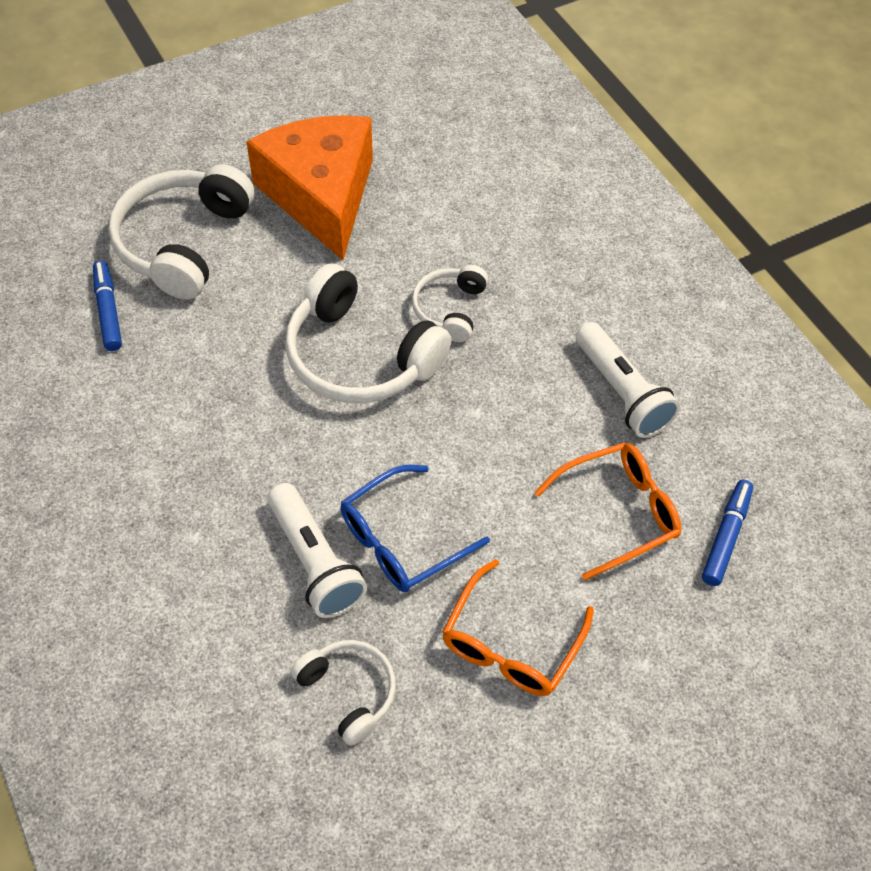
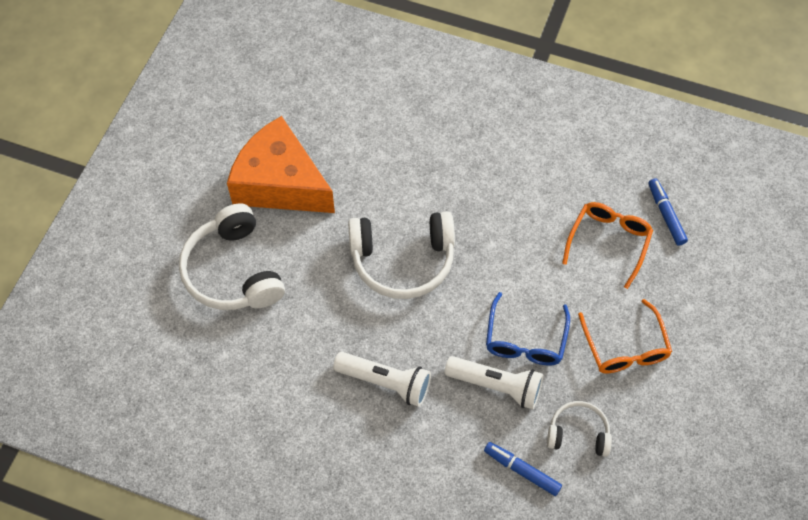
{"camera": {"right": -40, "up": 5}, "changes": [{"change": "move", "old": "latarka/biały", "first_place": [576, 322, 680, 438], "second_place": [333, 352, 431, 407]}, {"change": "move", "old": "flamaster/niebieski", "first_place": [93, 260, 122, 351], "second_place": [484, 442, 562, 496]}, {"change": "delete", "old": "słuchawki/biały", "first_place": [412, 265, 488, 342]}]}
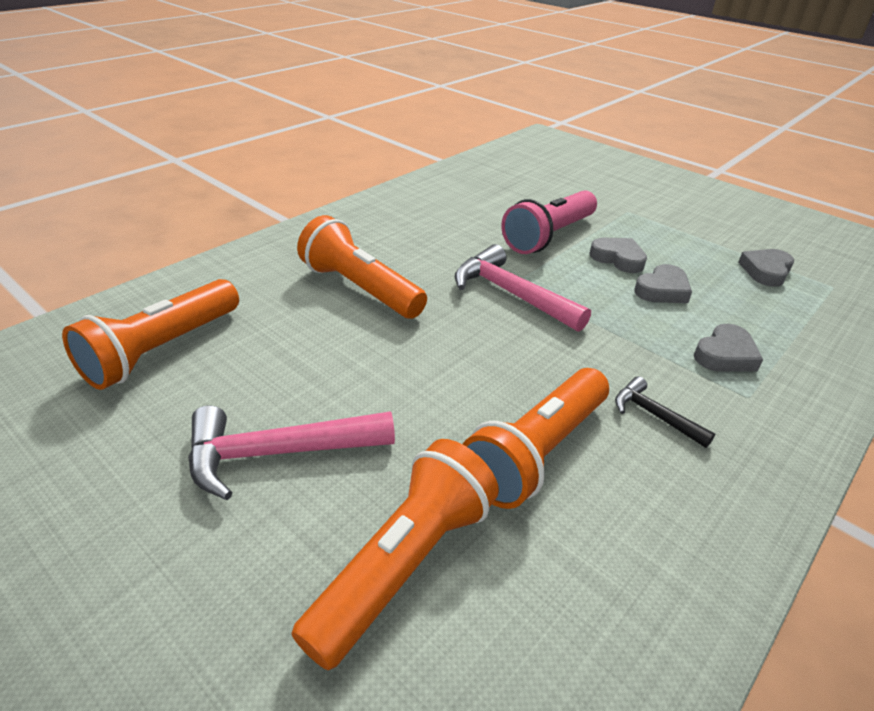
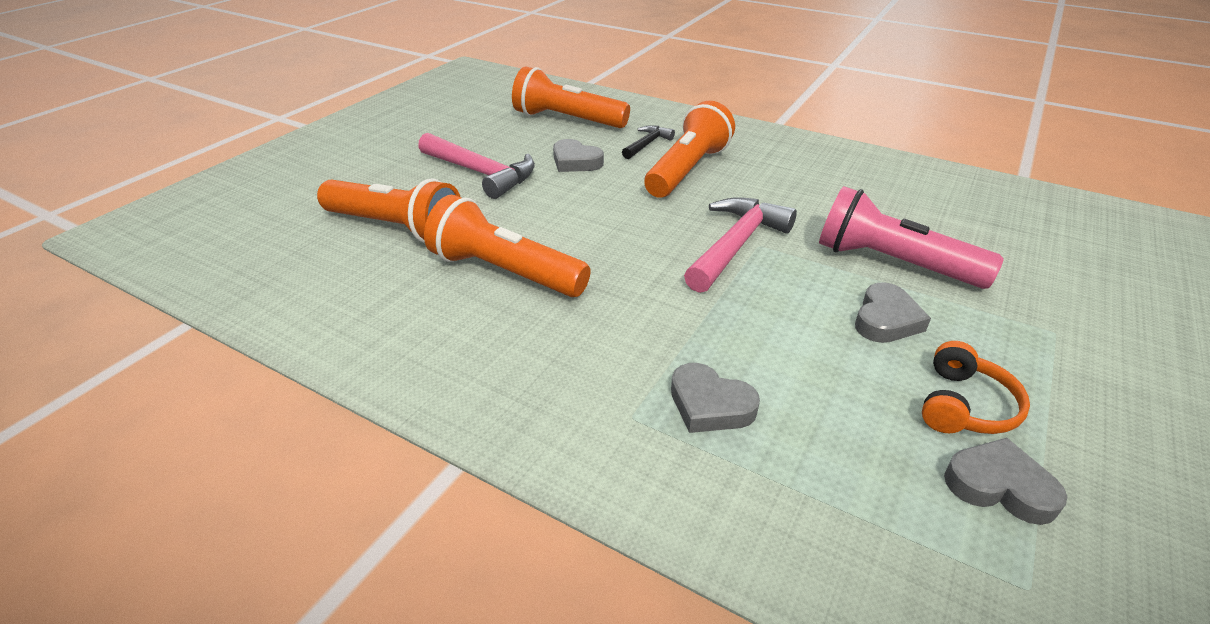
{"camera": {"right": 80, "up": 0}, "changes": [{"change": "rotate", "old": "młotek/różowy", "first_place": [188, 405, 395, 500], "second_place": [418, 133, 535, 199], "degrees": 150}, {"change": "move", "old": "serce/szary", "first_place": [634, 264, 692, 303], "second_place": [553, 139, 604, 172]}, {"change": "move", "old": "młotek/czarny", "first_place": [615, 376, 715, 448], "second_place": [622, 125, 675, 159]}, {"change": "insert", "new": "słuchawki/pomarańczowy", "second_place": [922, 341, 1030, 434]}]}
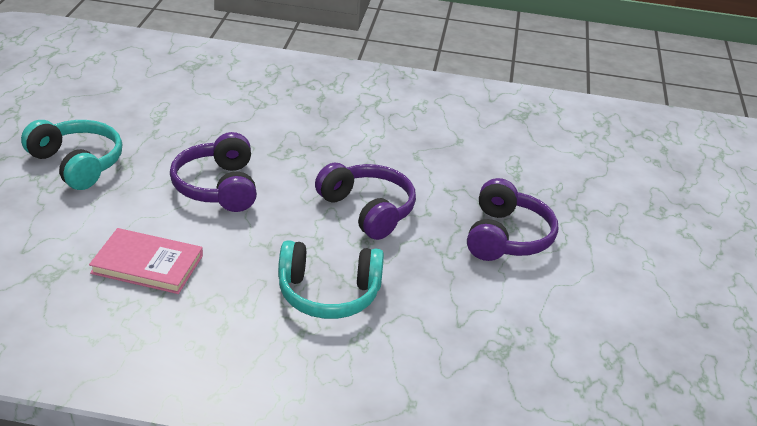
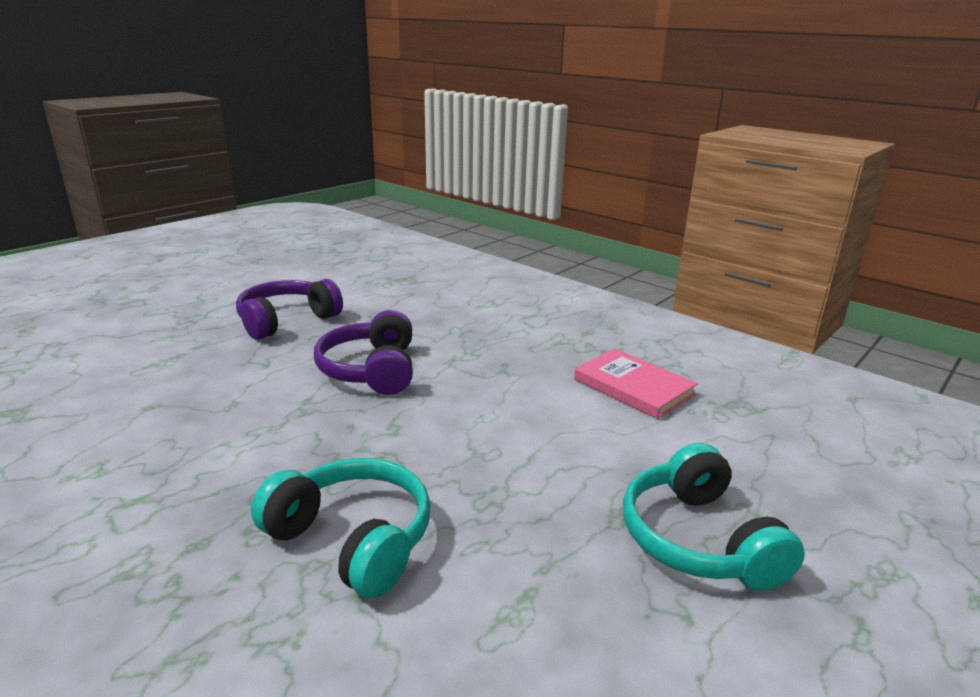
{"camera": {"right": -145, "up": -10}, "changes": [{"change": "move", "old": "słuchawki/turkusowy", "first_place": [278, 240, 384, 319], "second_place": [251, 458, 430, 598]}, {"change": "delete", "old": "słuchawki/fioletowy", "first_place": [170, 132, 257, 212]}]}
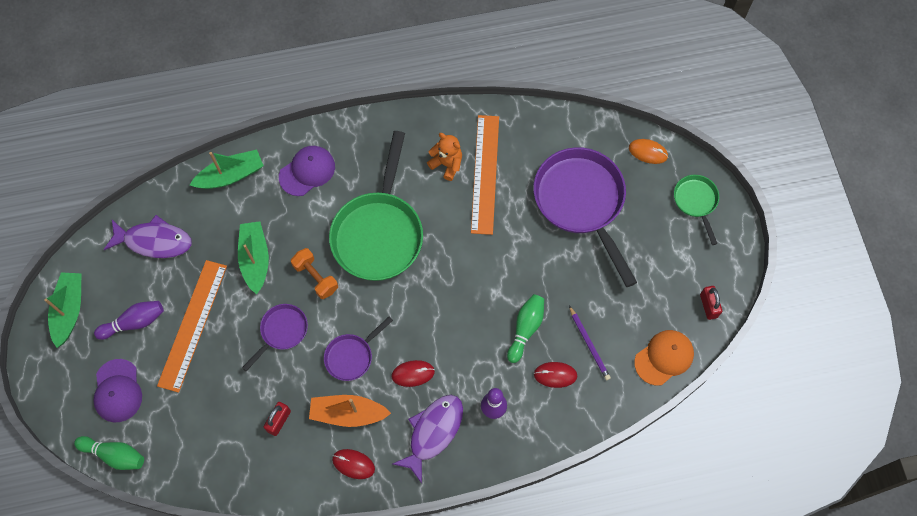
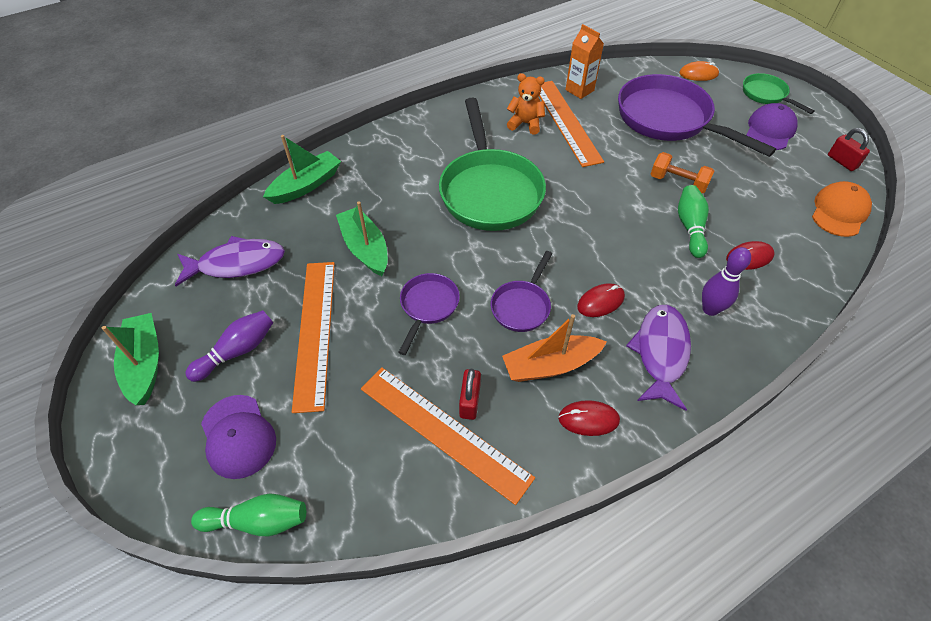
{"camera": {"right": -20, "up": -15}, "changes": [{"change": "insert", "new": "linijka/pomarańczowy", "second_place": [361, 367, 535, 505]}, {"change": "insert", "new": "karton mleka/pomarańczowy", "second_place": [565, 24, 604, 99]}, {"change": "move", "old": "hantel/pomarańczowy", "first_place": [291, 248, 338, 299], "second_place": [651, 152, 714, 193]}, {"change": "move", "old": "czapka/fioletowy", "first_place": [279, 146, 335, 196], "second_place": [746, 103, 798, 150]}, {"change": "delete", "old": "ołówek/fioletowy", "first_place": [569, 306, 611, 380]}]}
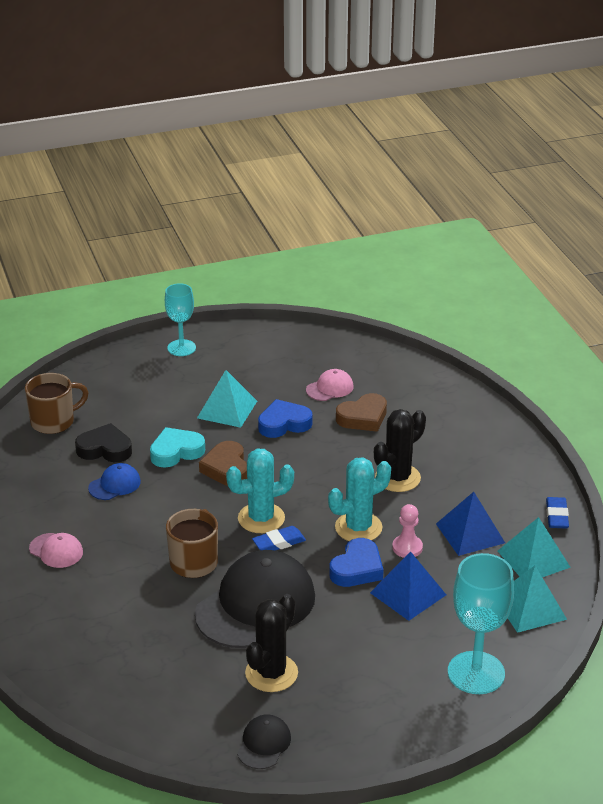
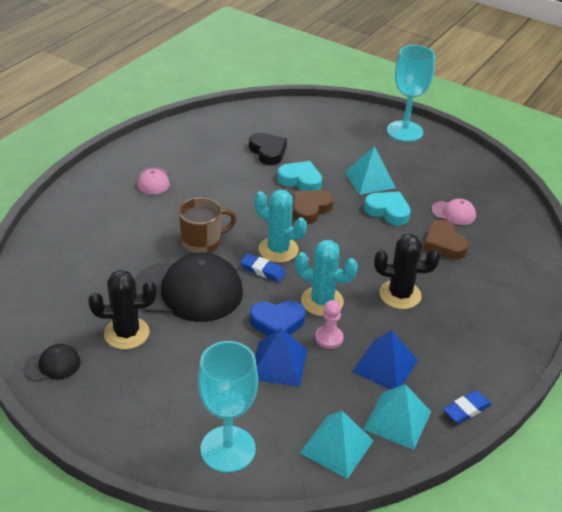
{"camera": {"right": 50, "up": 5}, "changes": [{"change": "recolor", "old": "serce/niebieski", "new": "serce/turkusowy", "first_place": [258, 399, 313, 438], "second_place": [364, 192, 411, 225]}, {"change": "resize", "old": "kielich/turkusowy", "first_place": [165, 283, 196, 356], "second_place": [387, 45, 435, 142], "factor": 1.55}, {"change": "rotate", "old": "serce/brązowy", "first_place": [336, 393, 387, 432], "second_place": [424, 220, 469, 260], "degrees": 45}, {"change": "delete", "old": "kubek/brązowy", "first_place": [25, 373, 89, 434]}, {"change": "delete", "old": "czapka/niebieski", "first_place": [88, 463, 141, 500]}]}
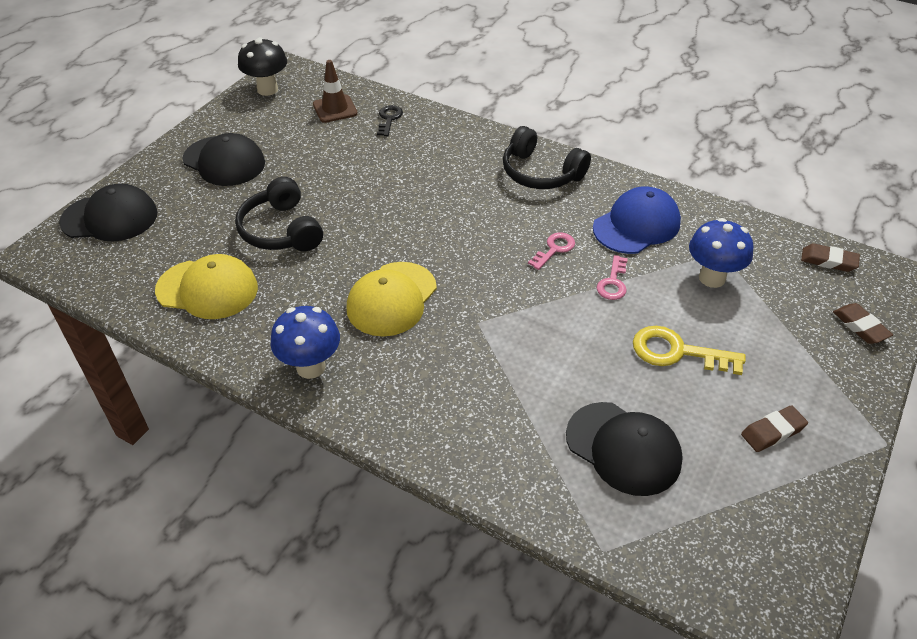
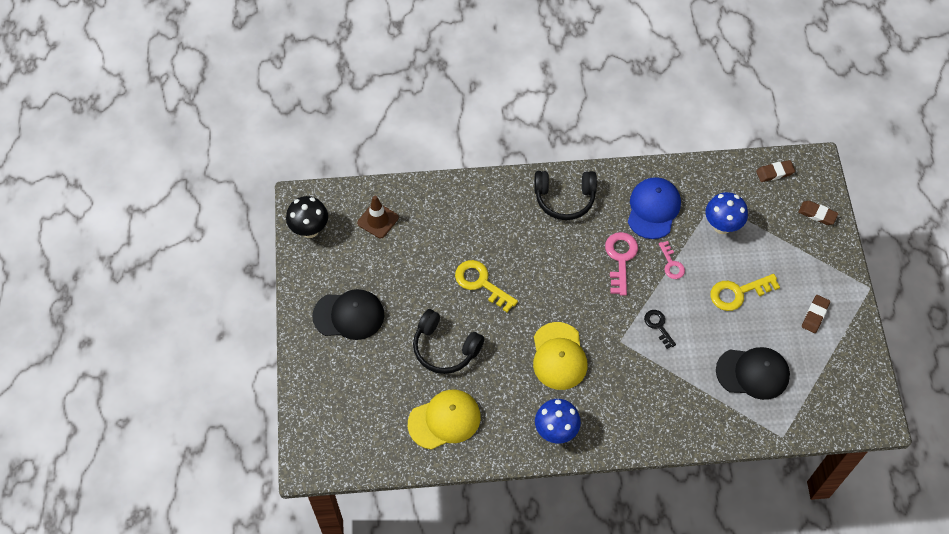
{"camera": {"right": -35, "up": 15}, "changes": [{"change": "insert", "new": "klucz/żółty", "second_place": [455, 260, 518, 312]}, {"change": "resize", "old": "klucz/różowy", "first_place": [528, 232, 575, 270], "second_place": [605, 232, 638, 296], "factor": 1.63}, {"change": "move", "old": "klucz/czarny", "first_place": [377, 105, 403, 136], "second_place": [644, 310, 676, 349]}, {"change": "delete", "old": "czapka/czarny", "first_place": [59, 184, 157, 242]}]}
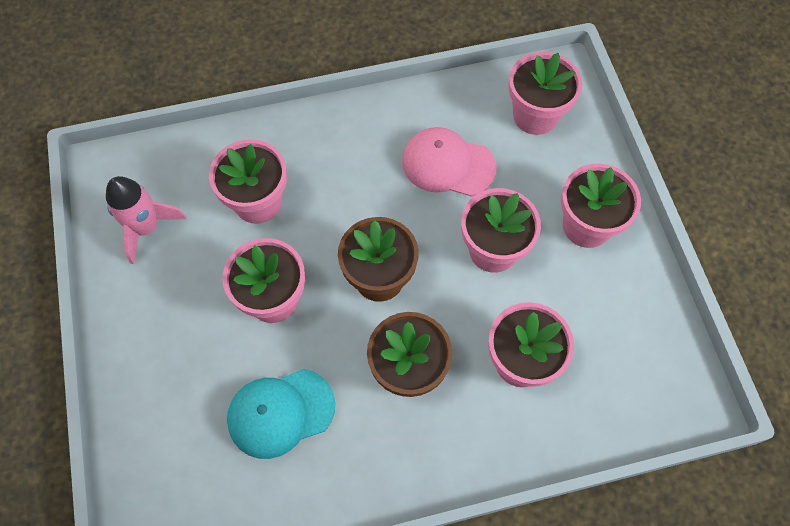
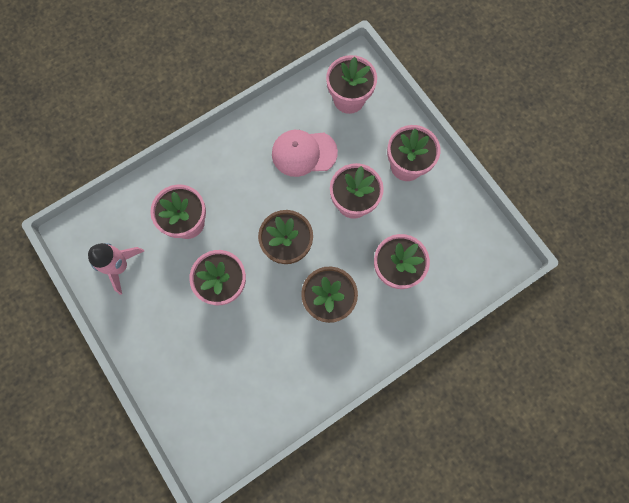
{"camera": {"right": -20, "up": 10}, "changes": [{"change": "delete", "old": "czapka/turkusowy", "first_place": [227, 369, 335, 459]}]}
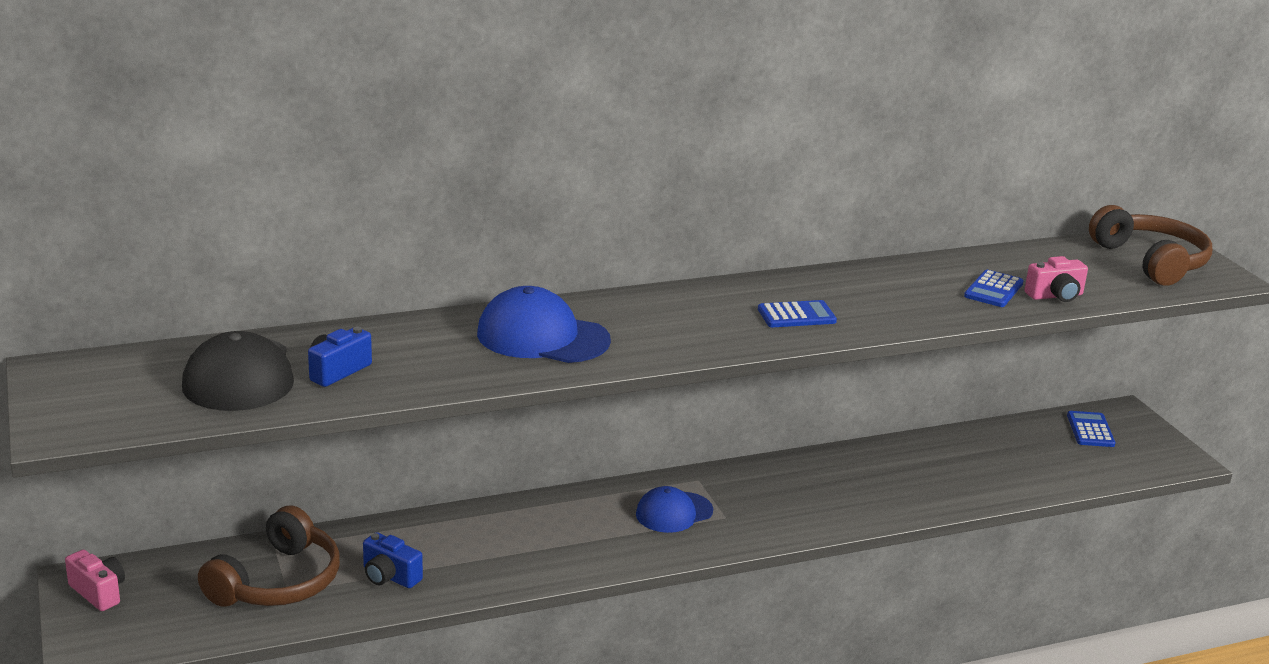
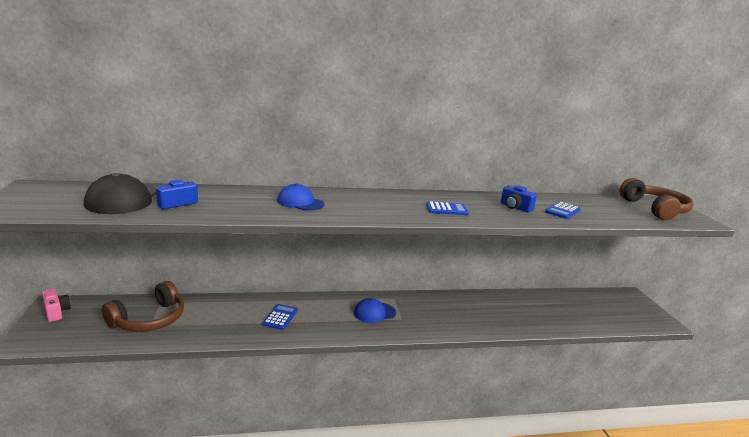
{"camera": {"right": 10, "up": -5}, "changes": [{"change": "move", "old": "kalkulator/niebieski", "first_place": [1067, 411, 1115, 447], "second_place": [262, 304, 298, 330]}, {"change": "resize", "old": "czapka/niebieski", "first_place": [477, 286, 611, 363], "second_place": [277, 184, 324, 211], "factor": 0.66}, {"change": "move", "old": "aparat fotograficzny/niebieski", "first_place": [363, 532, 423, 588], "second_place": [501, 185, 537, 212]}, {"change": "delete", "old": "aparat fotograficzny/różowy", "first_place": [1024, 256, 1088, 302]}]}
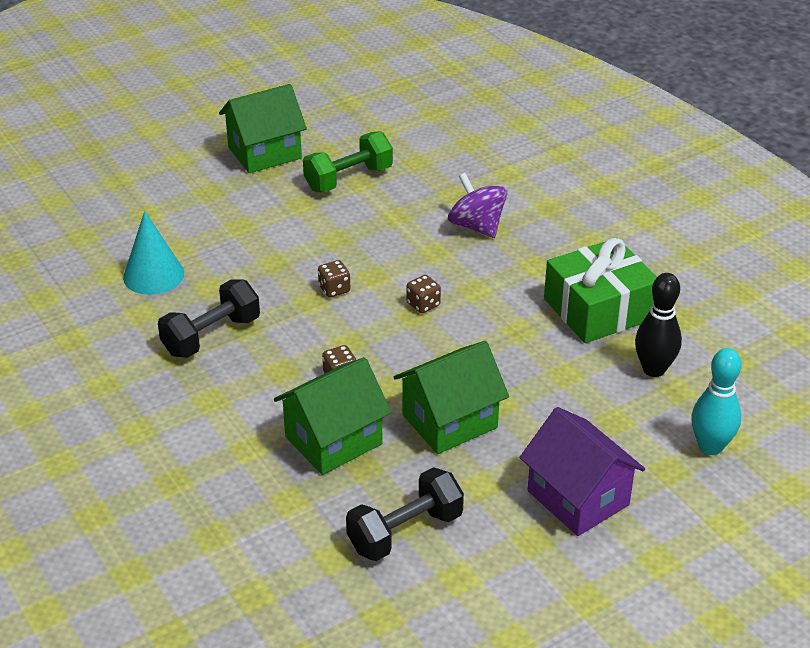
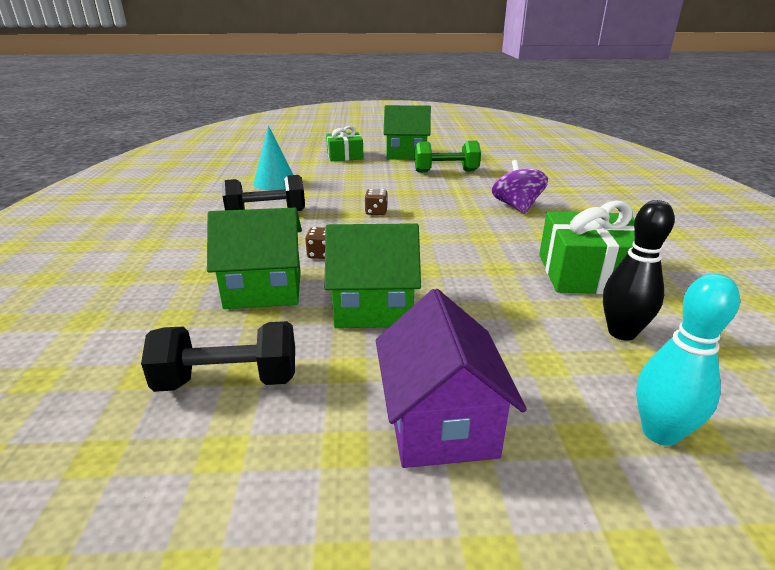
{"camera": {"right": 30, "up": -10}, "changes": [{"change": "insert", "new": "prezent/zielony", "second_place": [326, 126, 364, 161]}, {"change": "delete", "old": "kostka do gry/brązowy", "first_place": [407, 275, 441, 313]}]}
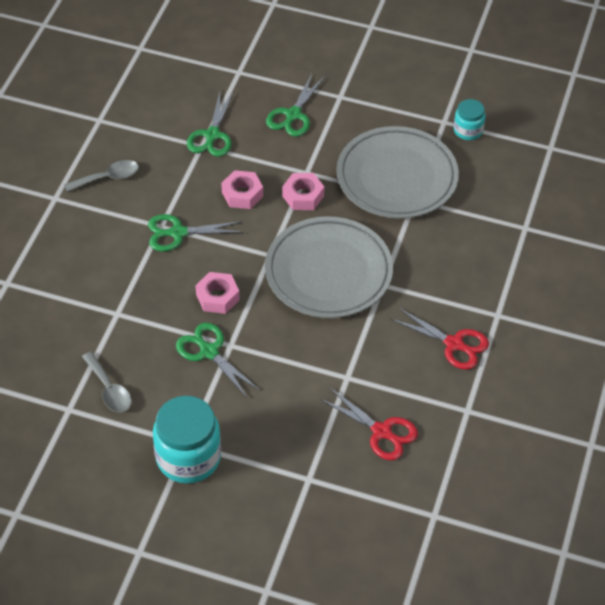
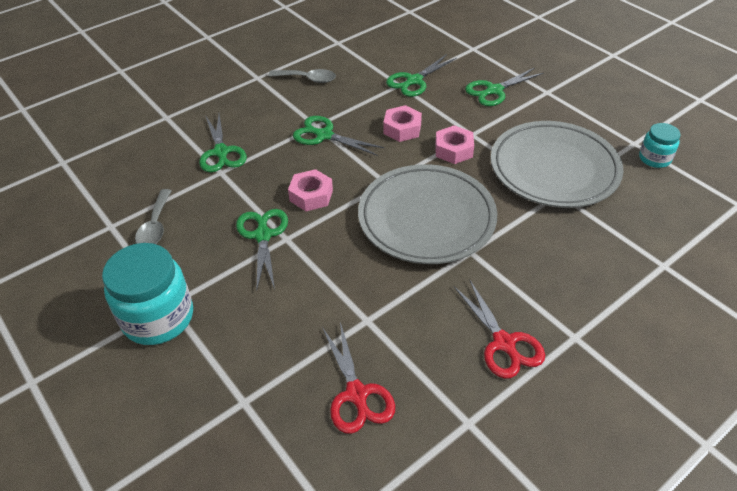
{"camera": {"right": 35, "up": -5}, "changes": [{"change": "insert", "new": "nożyczki/zielony", "second_place": [199, 114, 247, 172]}]}
